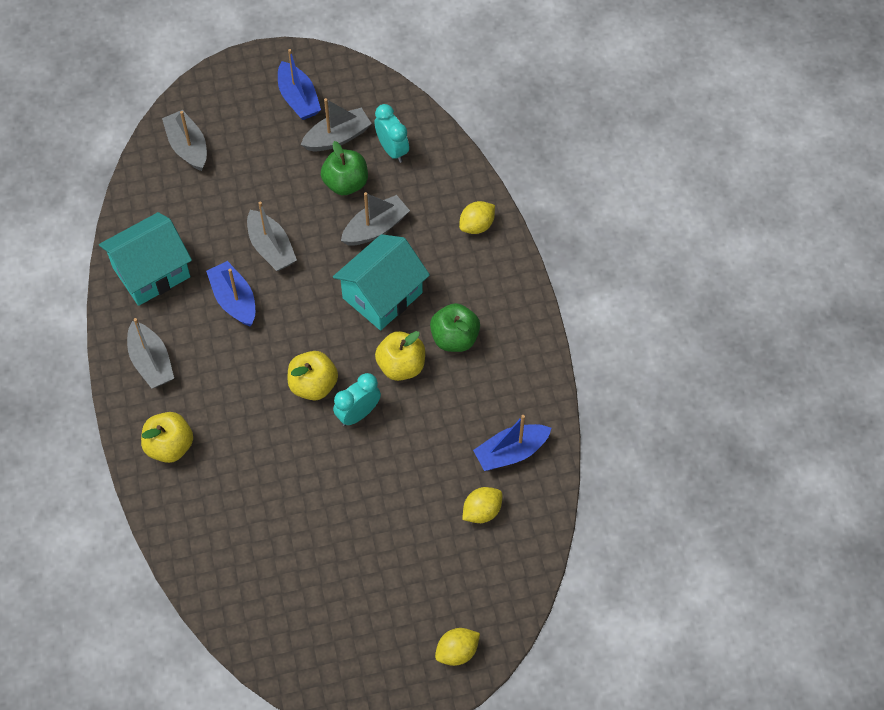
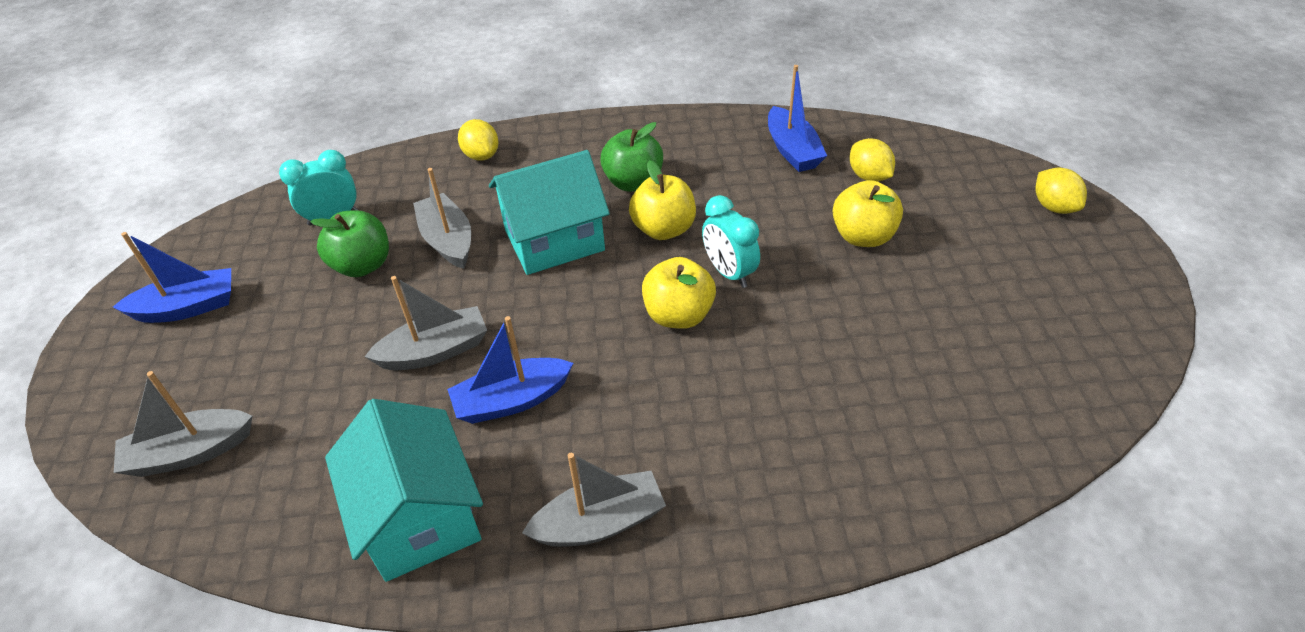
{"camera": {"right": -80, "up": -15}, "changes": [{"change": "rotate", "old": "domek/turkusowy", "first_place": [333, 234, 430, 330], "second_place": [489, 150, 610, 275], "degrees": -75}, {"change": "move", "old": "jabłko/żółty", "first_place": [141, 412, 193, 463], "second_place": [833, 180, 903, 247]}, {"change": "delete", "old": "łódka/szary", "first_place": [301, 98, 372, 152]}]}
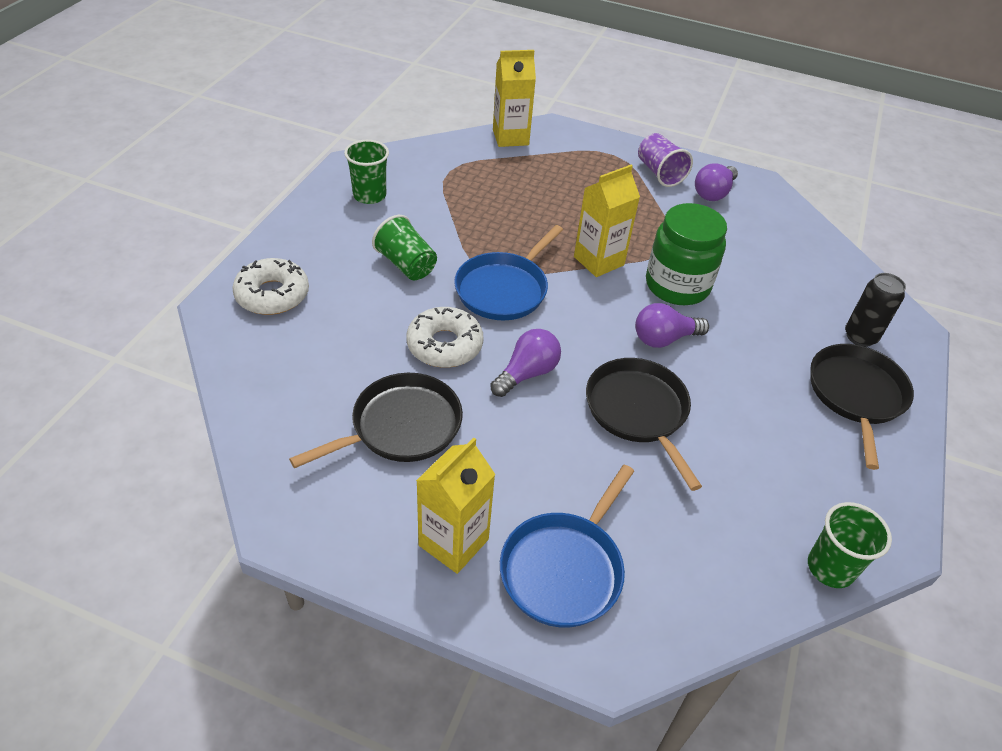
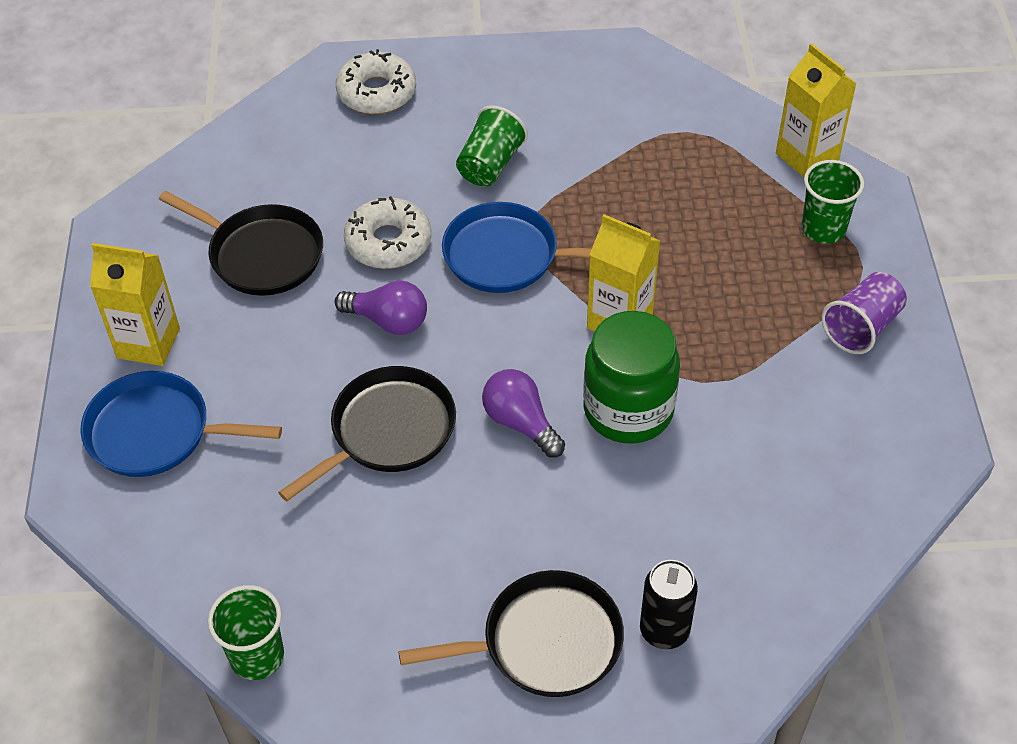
{"camera": {"right": 70, "up": 5}, "changes": [{"change": "move", "old": "szklanka/zielony", "first_place": [344, 140, 389, 204], "second_place": [801, 160, 864, 244]}, {"change": "delete", "old": "żarówka/fioletowy", "first_place": [695, 163, 738, 201]}]}
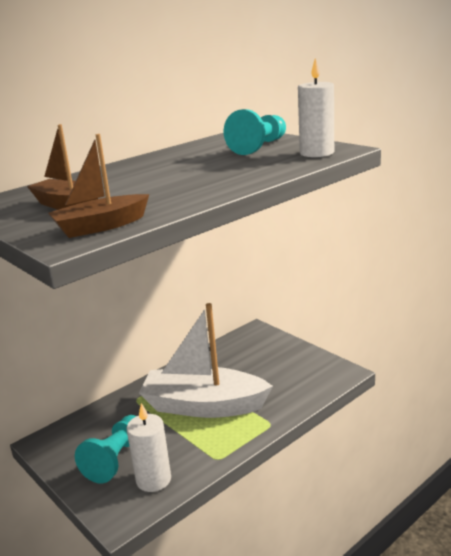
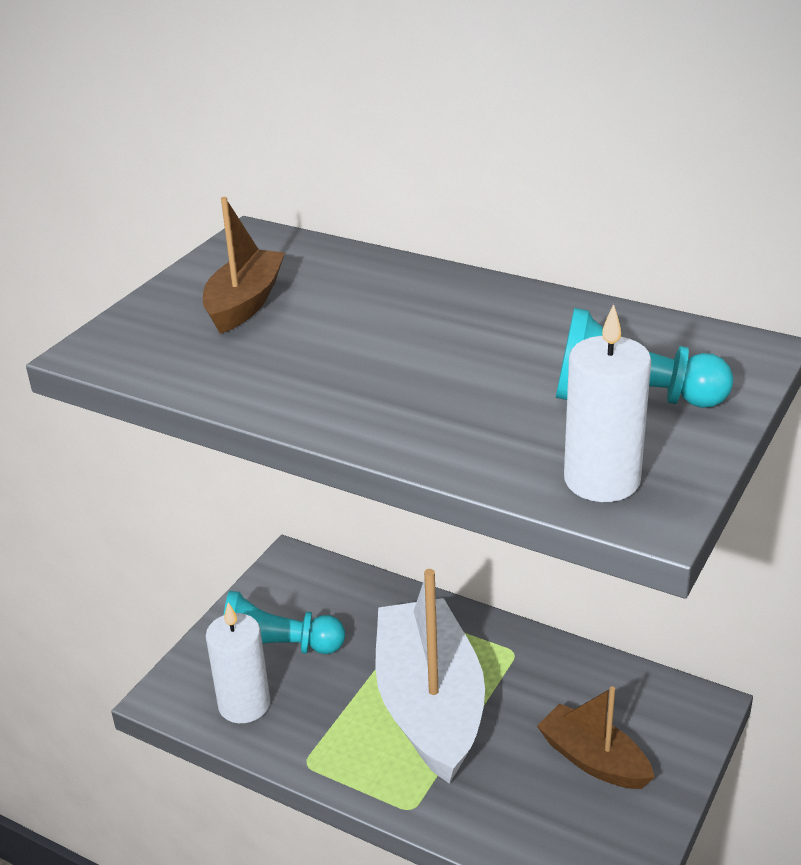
{"camera": {"right": 70, "up": 10}, "changes": [{"change": "move", "old": "łódka/brązowy", "first_place": [48, 134, 149, 238], "second_place": [537, 686, 655, 789]}]}
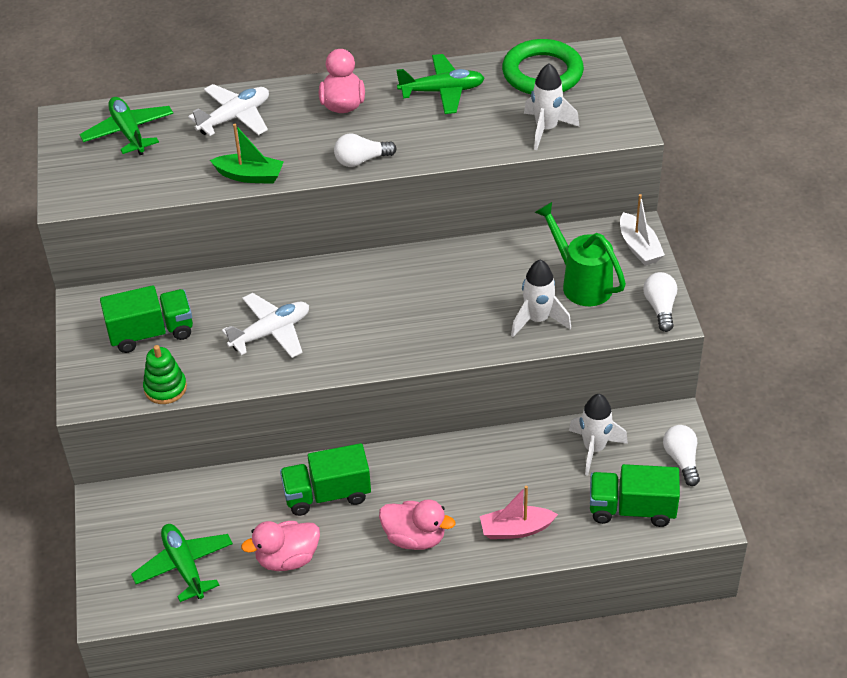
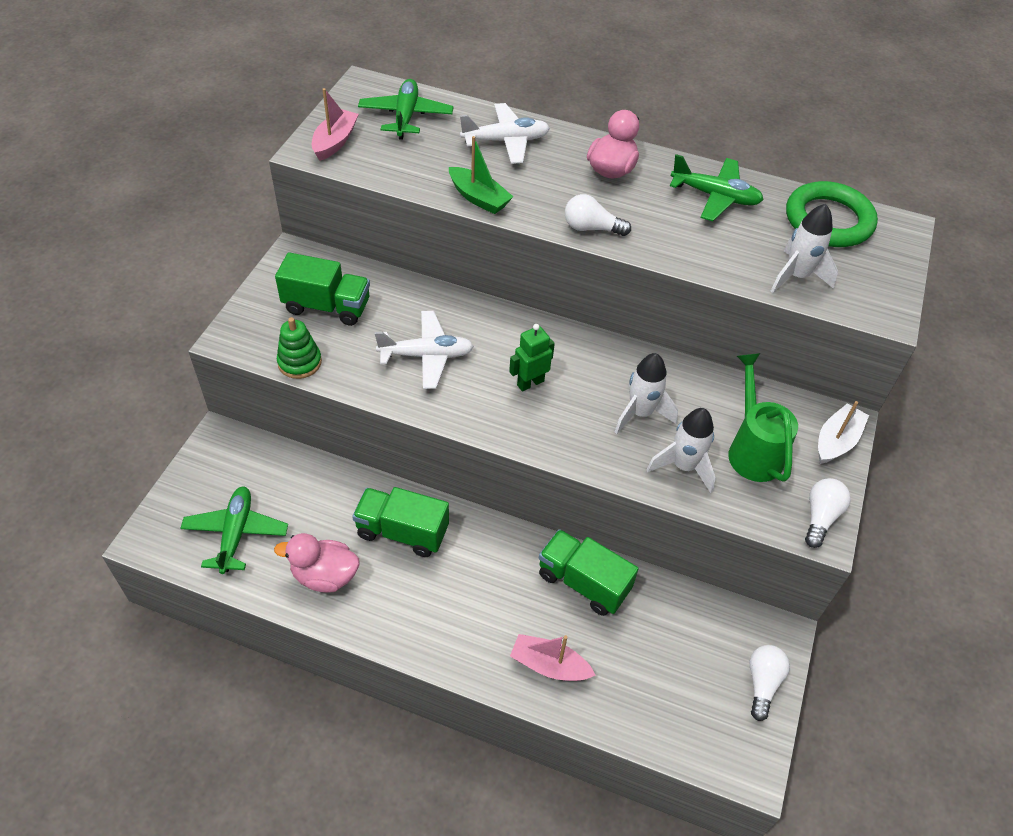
{"camera": {"right": 25, "up": 5}, "changes": [{"change": "insert", "new": "łódka/różowy", "second_place": [312, 88, 359, 161]}, {"change": "insert", "new": "robot/zielony", "second_place": [509, 324, 555, 392]}, {"change": "move", "old": "ciężarówka/zielony", "first_place": [590, 464, 680, 527], "second_place": [539, 529, 638, 616]}, {"change": "move", "old": "rakieta/biały", "first_place": [569, 394, 628, 476], "second_place": [615, 353, 678, 434]}, {"change": "rotate", "old": "łódka/biały", "first_place": [620, 194, 665, 266], "second_place": [818, 401, 869, 464], "degrees": -150}, {"change": "delete", "old": "kaczka/różowy", "first_place": [379, 499, 455, 550]}]}
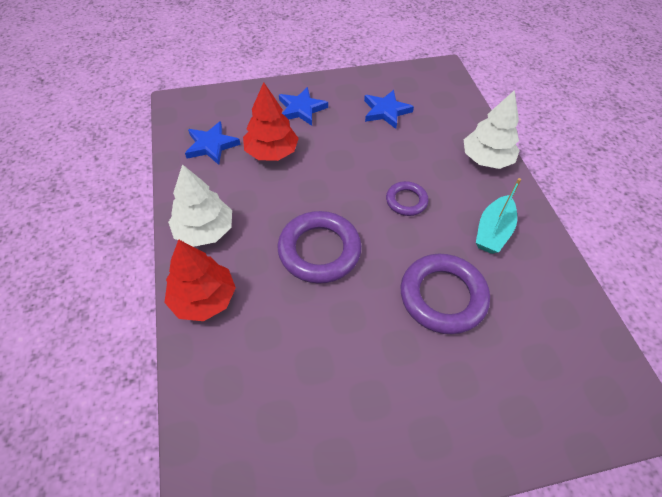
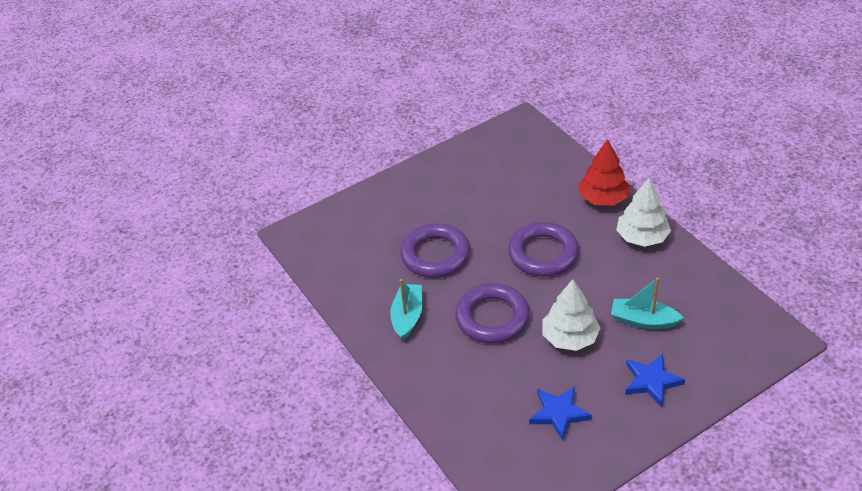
{"camera": {"right": 165, "up": -10}, "changes": [{"change": "resize", "old": "pierścień/fioletowy", "first_place": [386, 181, 428, 216], "second_place": [455, 283, 530, 344], "factor": 1.82}, {"change": "move", "old": "drzewko/biały", "first_place": [464, 90, 520, 169], "second_place": [542, 279, 600, 351]}, {"change": "replace", "old": "drzewko/czerwony", "new": "łódka/turkusowy", "first_place": [243, 82, 299, 161], "second_place": [611, 278, 684, 329]}, {"change": "delete", "old": "gwiazda/niebieski", "first_place": [185, 121, 240, 165]}]}
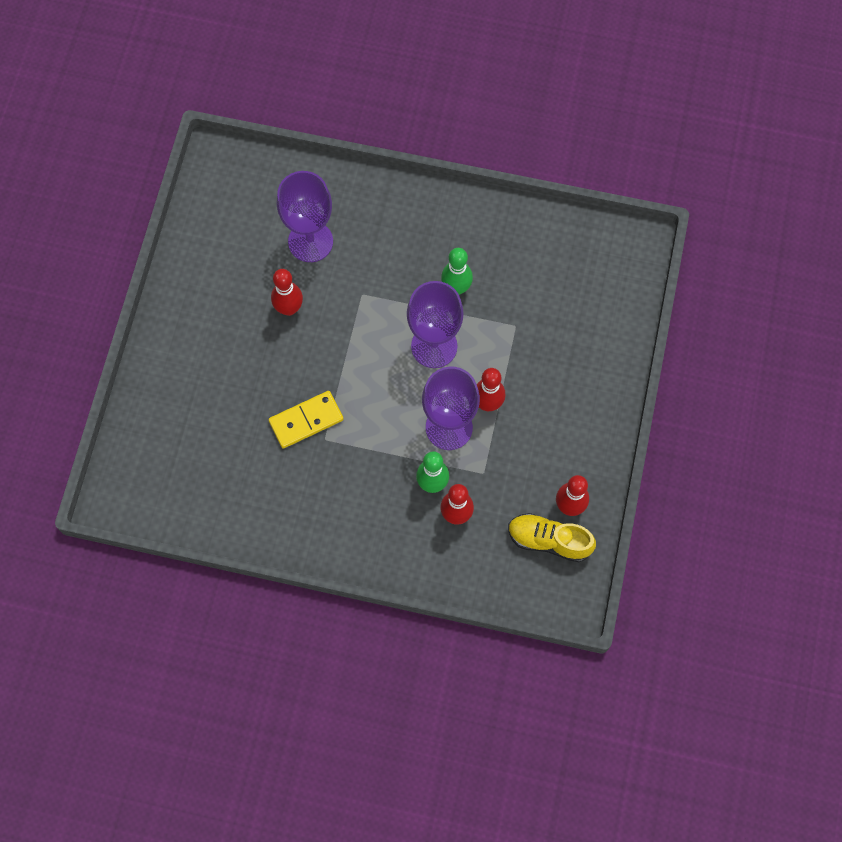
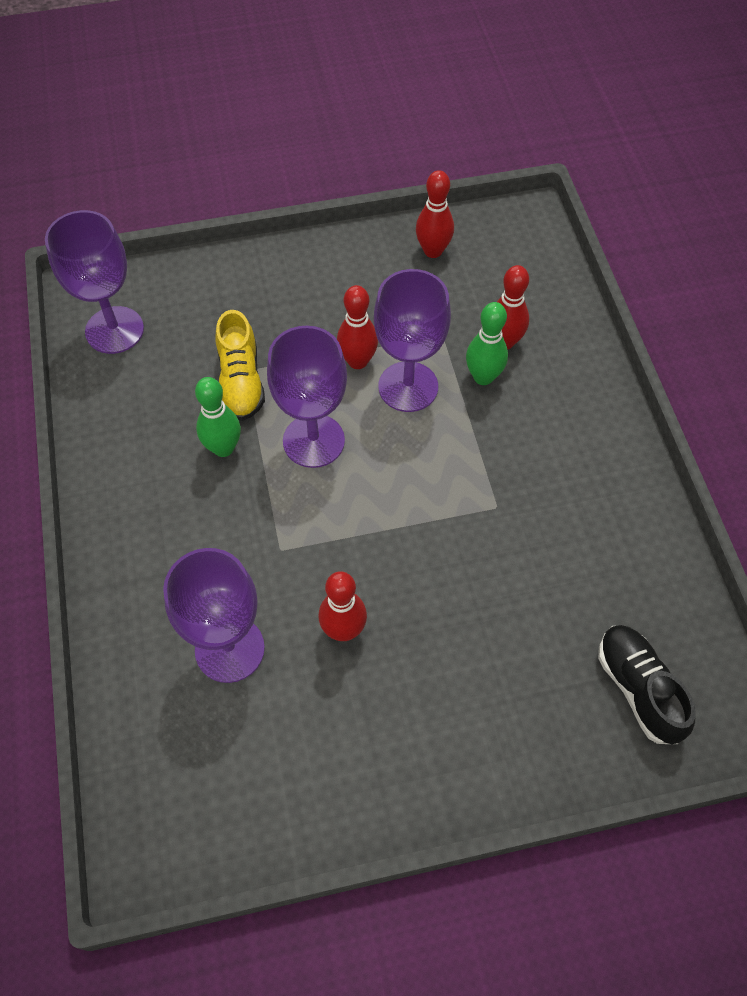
{"camera": {"right": -115, "up": -10}, "changes": [{"change": "insert", "new": "kielich/fioletowy", "second_place": [45, 210, 144, 354]}, {"change": "move", "old": "but/żółty", "first_place": [508, 513, 596, 562], "second_place": [215, 310, 265, 421]}, {"change": "insert", "new": "but/czarny", "second_place": [598, 625, 696, 744]}, {"change": "delete", "old": "kostka domina/żółty", "first_place": [268, 391, 344, 448]}]}
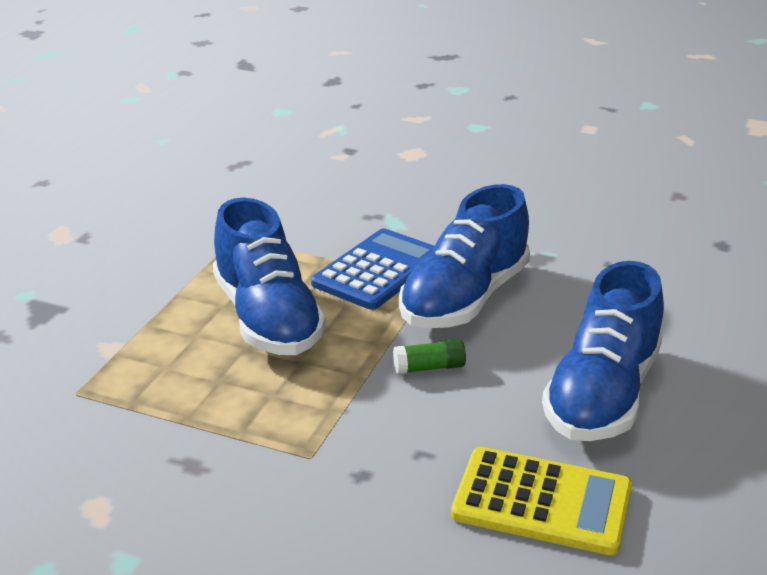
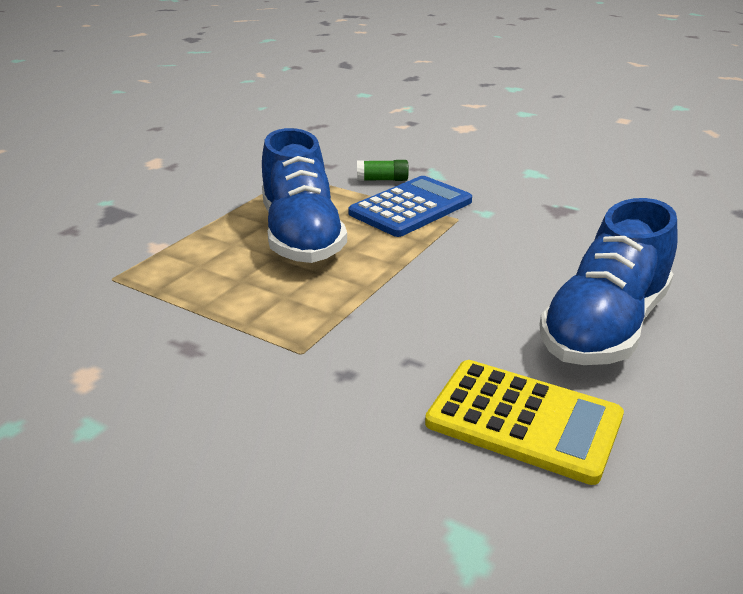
{"camera": {"right": 10, "up": 0}, "changes": [{"change": "move", "old": "klej w sztyfcie/zielony", "first_place": [393, 339, 466, 374], "second_place": [357, 160, 409, 181]}, {"change": "delete", "old": "but/niebieski", "first_place": [399, 184, 530, 328]}]}
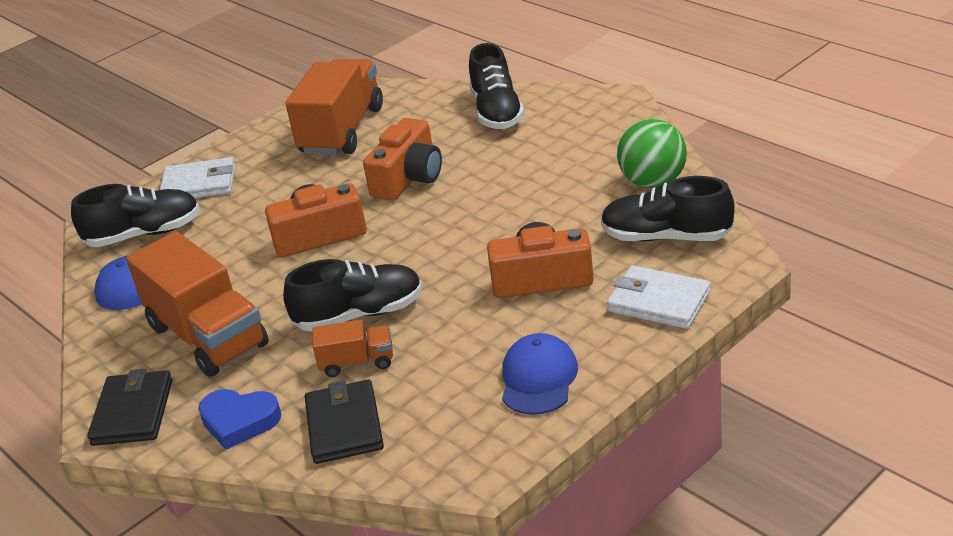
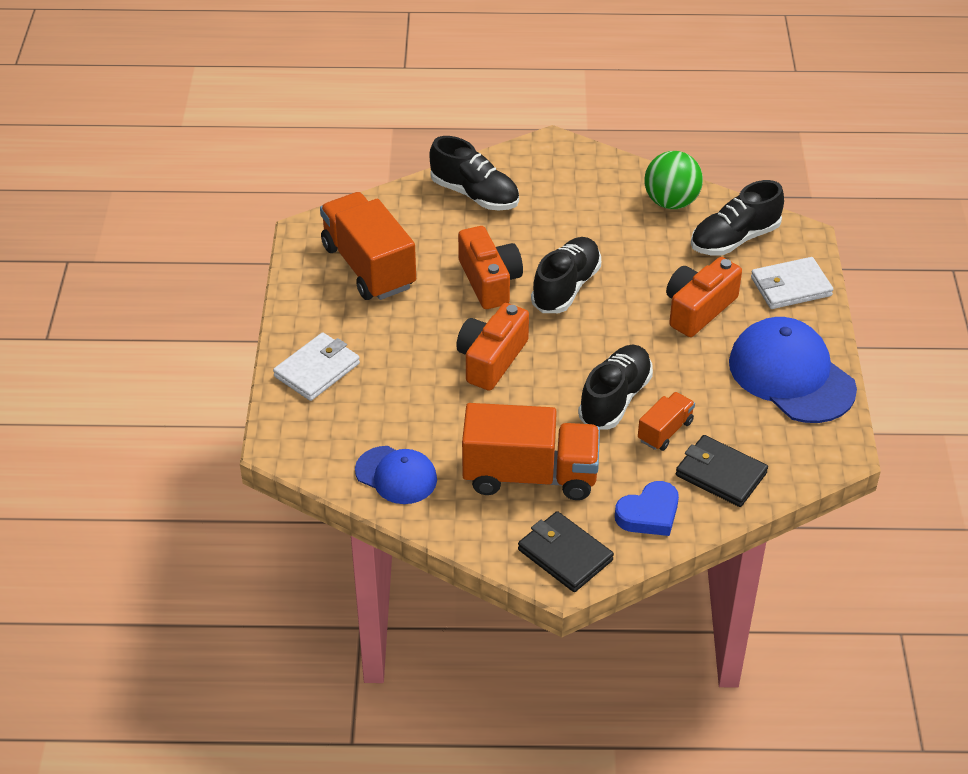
{"camera": {"right": -50, "up": 10}, "changes": [{"change": "move", "old": "but/czarny", "first_place": [71, 184, 200, 247], "second_place": [531, 237, 601, 313]}, {"change": "resize", "old": "czapka/niebieski", "first_place": [502, 333, 578, 415], "second_place": [729, 317, 857, 423], "factor": 1.7}]}
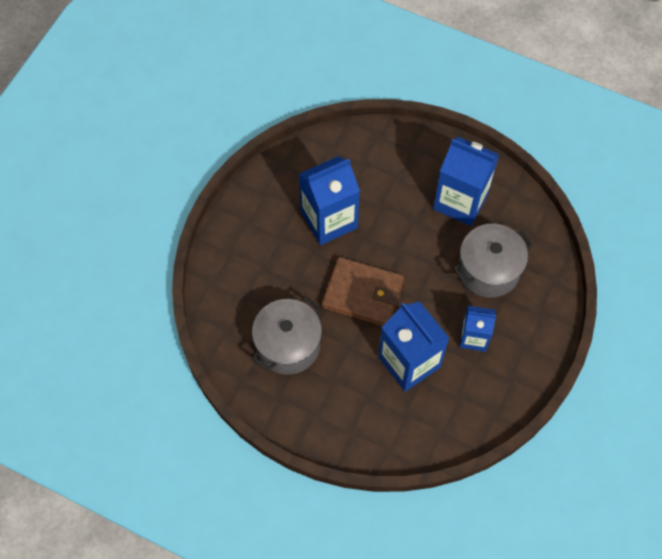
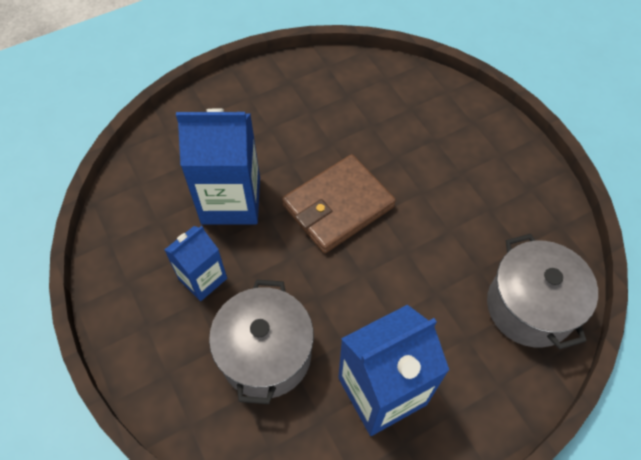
{"camera": {"right": 125, "up": -5}, "changes": [{"change": "move", "old": "garnek/szary", "first_place": [252, 297, 322, 375], "second_place": [487, 234, 598, 350]}, {"change": "delete", "old": "karton mleka/niebieski", "first_place": [299, 156, 360, 245]}]}
